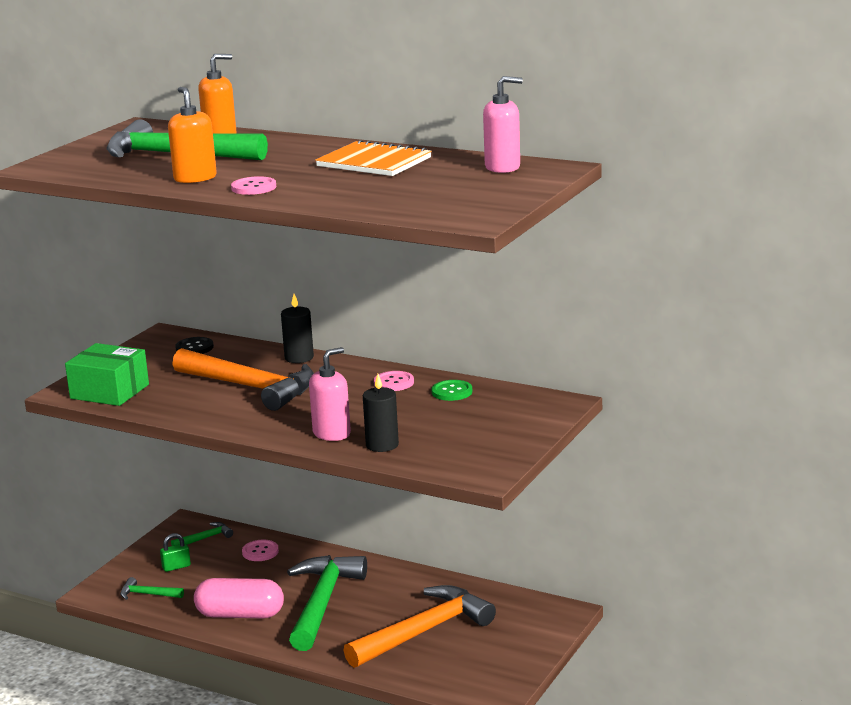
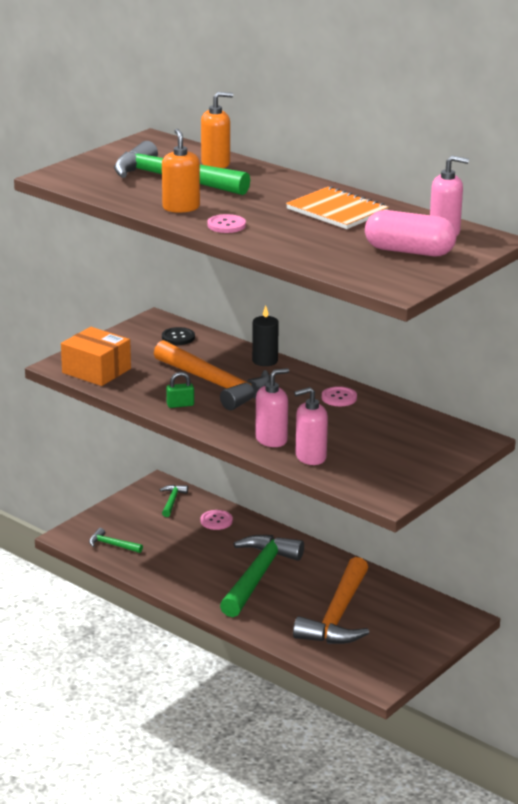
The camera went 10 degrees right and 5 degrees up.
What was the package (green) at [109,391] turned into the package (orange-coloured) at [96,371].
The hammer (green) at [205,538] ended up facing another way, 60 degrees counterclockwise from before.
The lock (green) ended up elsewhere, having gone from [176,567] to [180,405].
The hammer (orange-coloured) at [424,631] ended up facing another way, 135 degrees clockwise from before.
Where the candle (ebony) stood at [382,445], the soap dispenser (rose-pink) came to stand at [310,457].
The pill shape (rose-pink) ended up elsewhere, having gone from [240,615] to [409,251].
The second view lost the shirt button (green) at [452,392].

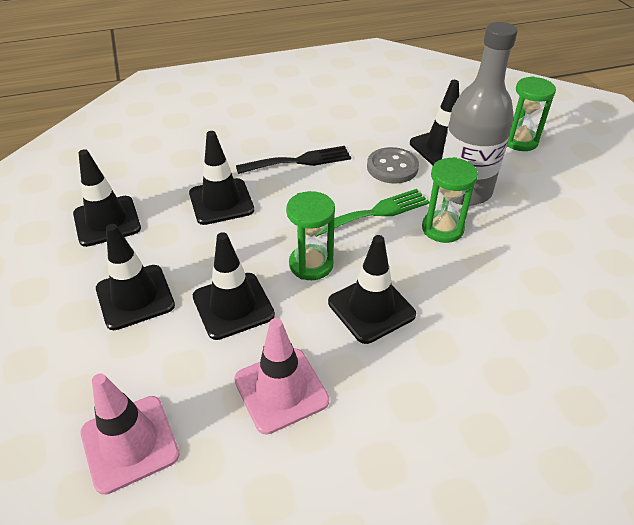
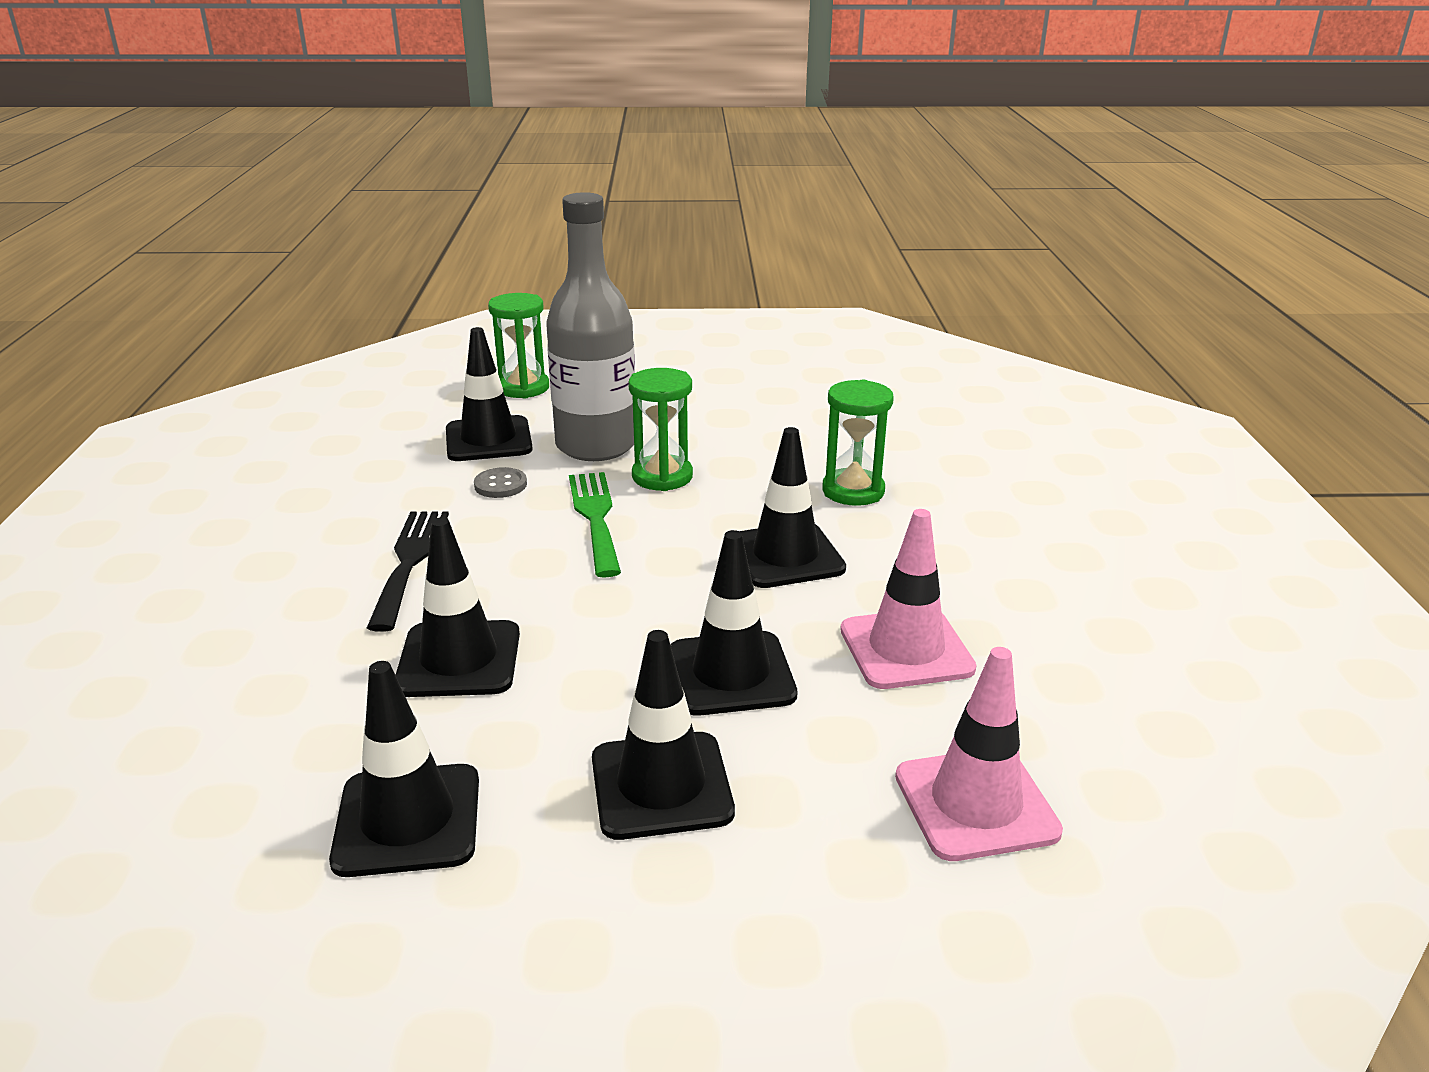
The camera went 75 degrees left and 15 degrees down.
The size of the shirt button (ash-grey) at [392,167] changed by a factor of 0.61.
The sand timer (green) ended up elsewhere, having gone from [311,264] to [853,491].

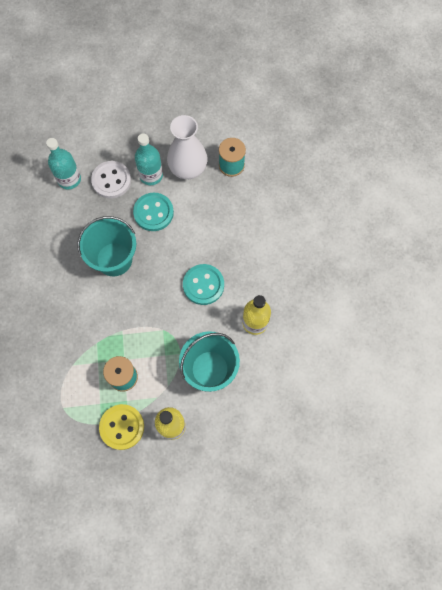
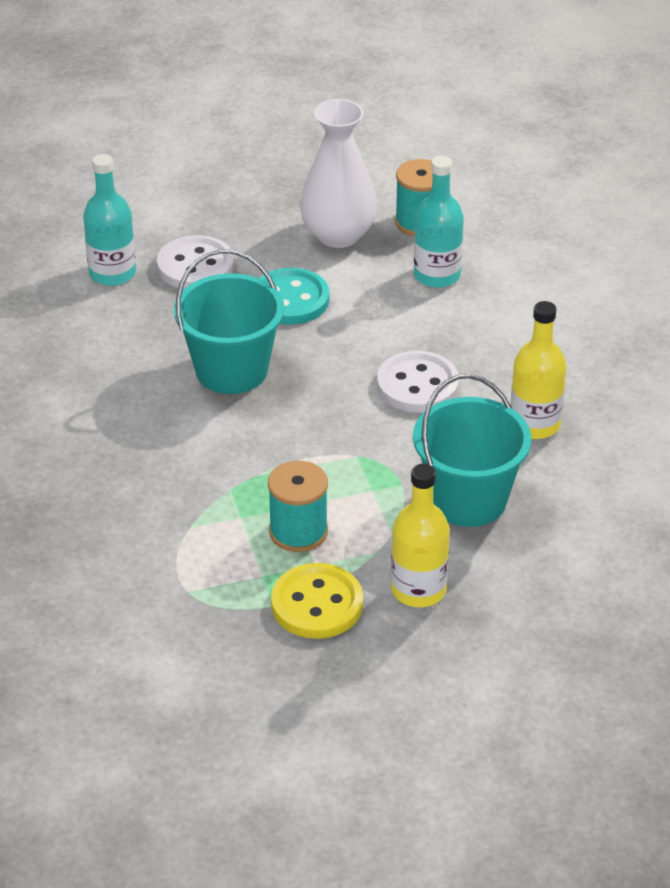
The camera went 10 degrees left and 30 degrees down.
What was the shirt button (teal) at [203,285] turned into the shirt button (snow-white) at [417,385].
The bottle (teal) ended up elsewhere, having gone from [151,175] to [437,275].

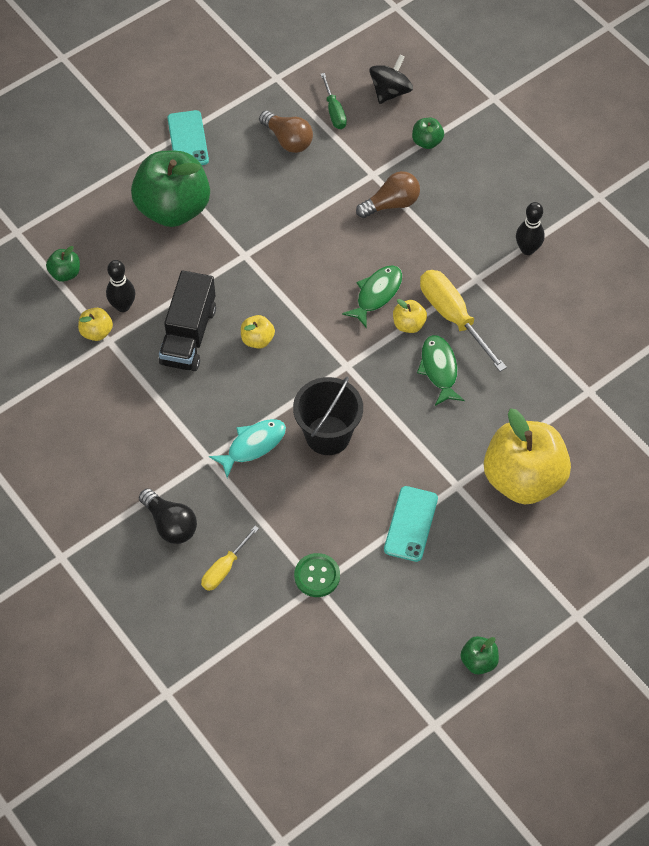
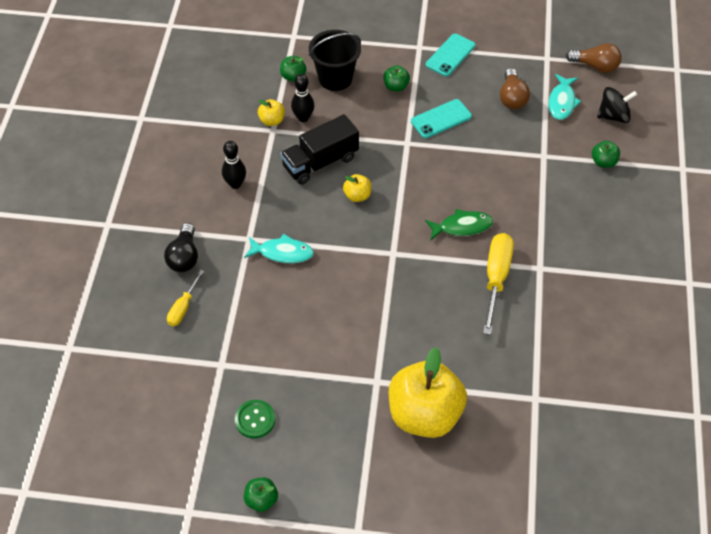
The camera went 45 degrees right and 5 degrees down.
The flat screwdriver (golden) at [224,568] ended up facing another way, 60 degrees counterclockwise from before.
The bowling pin (ebony) ended up elsewhere, having gone from [527,249] to [235,184].
The shirt button (green) ended up elsewhere, having gone from [317,576] to [255,420].
The bucket (ebony) ended up elsewhere, having gone from [328,435] to [335,78].
The size of the apple fruit (green) at [173,209] changed by a factor of 0.42.
The smartphone (teal) ended up elsewhere, having gone from [410,524] to [441,119].
Where the flat screwdriver (green) stood at [334,111], the fish (teal) came to stand at [562,102].
The light bulb (dark brown) ended up elsewhere, having gone from [391,204] to [595,66].
The second view lost the apple fruit (golden) at [408,324].
The second view lost the fish (green) at [439,369].

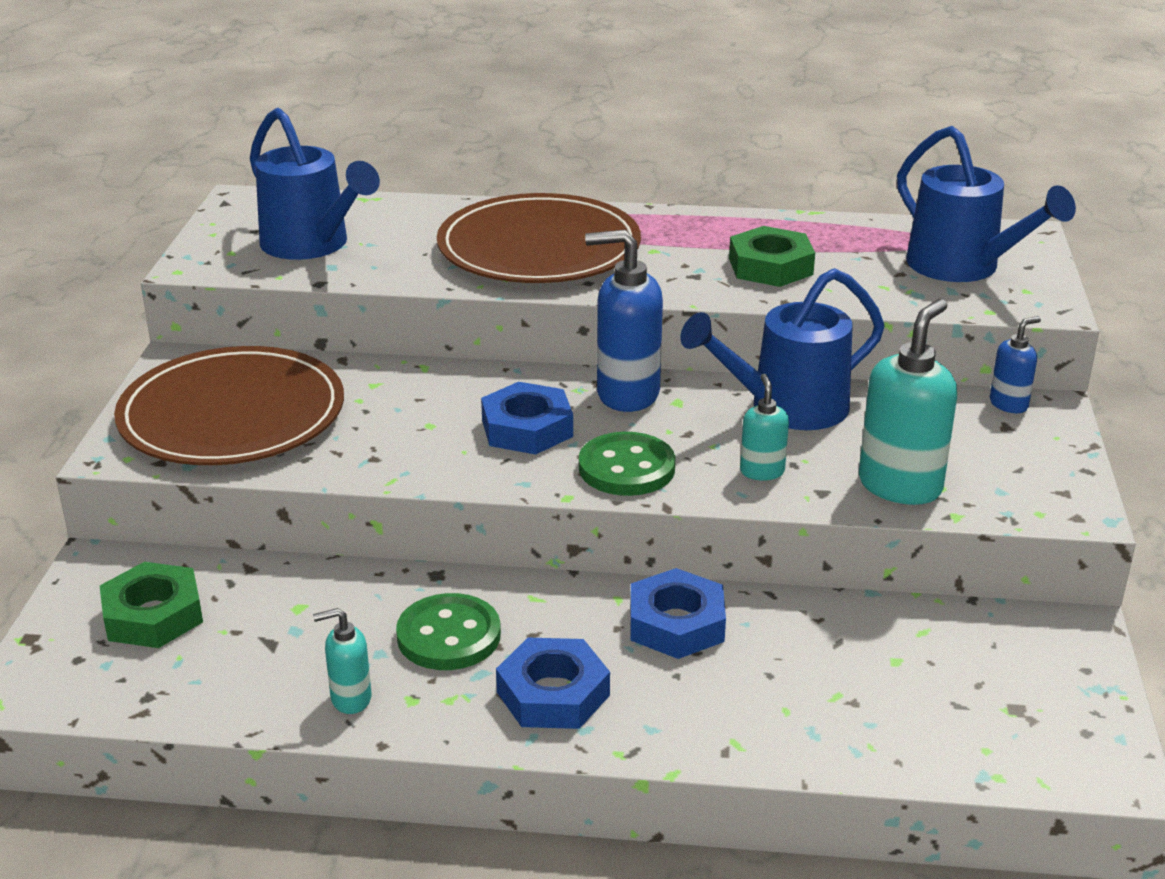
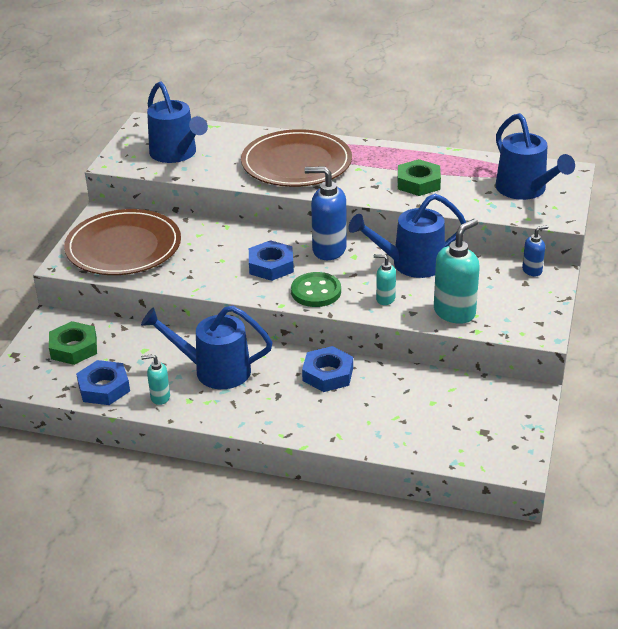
The camera went 10 degrees right and 5 degrees up.
The hex nut (royal blue) ended up elsewhere, having gone from [553,693] to [104,388].
Where the shirt button (green) stood at [449,636], the sprinkling can (royal blue) came to stand at [213,370].
The soap dispenser (teal) at [762,471] ended up facing another way, 75 degrees counterclockwise from before.

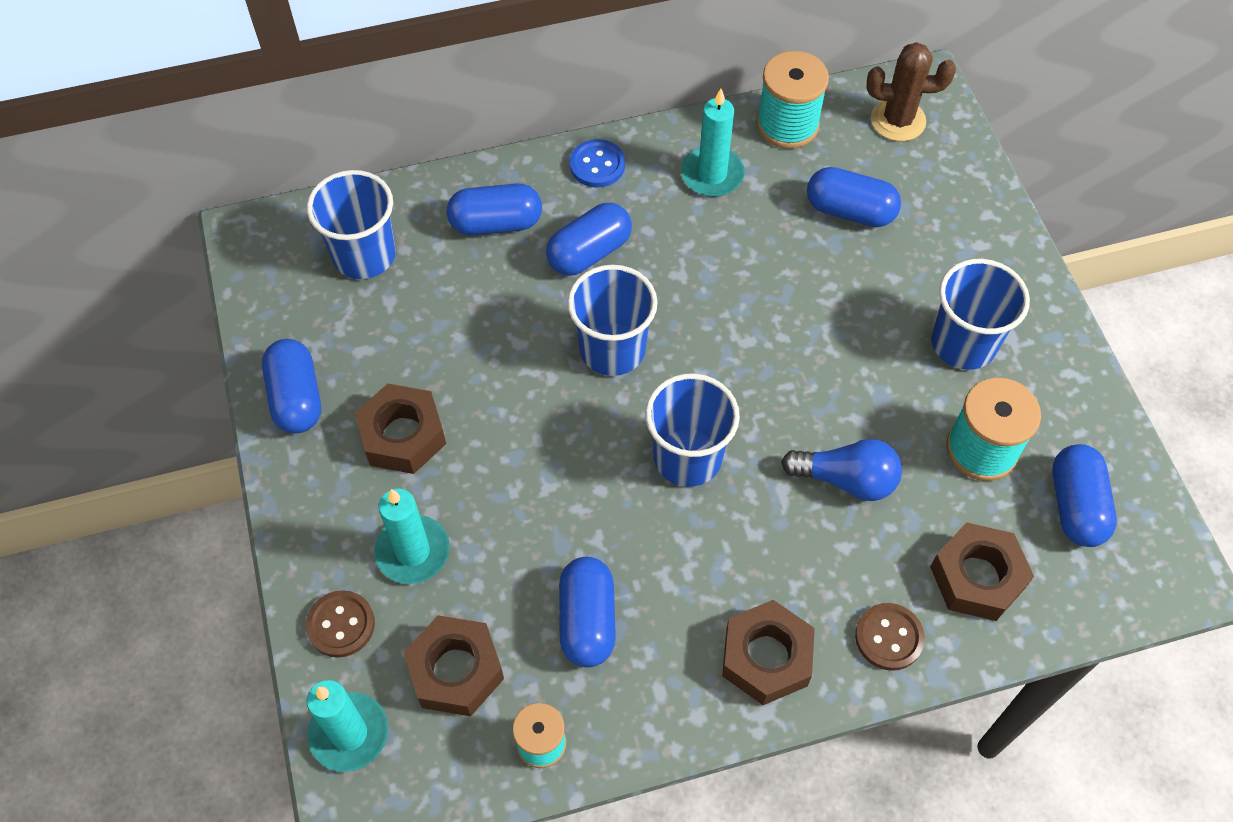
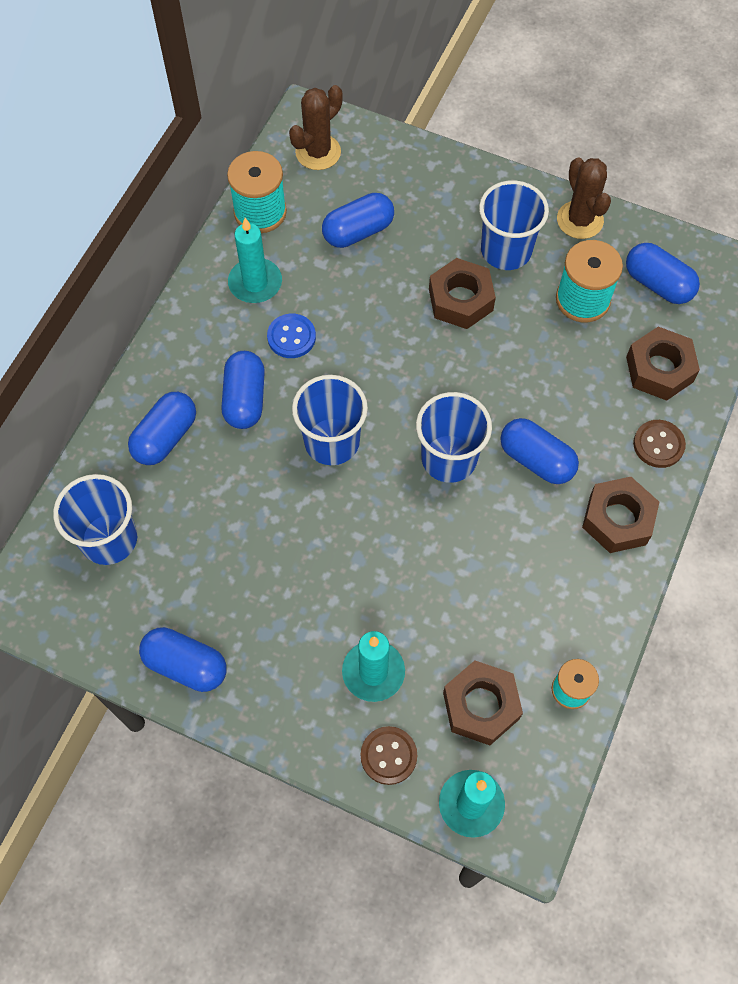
The camera went 50 degrees left and 5 degrees up.
The shirt button (royal blue) ended up elsewhere, having gone from [597,165] to [291,337].
The hex nut (dark brown) ended up elsewhere, having gone from [403,435] to [460,300].
The pill shape (royal blue) ended up elsewhere, having gone from [587,620] to [536,460].
The second view gained the prickly plant (dark brown) at [580,220].
The second view lost the light bulb (royal blue) at [846,479].

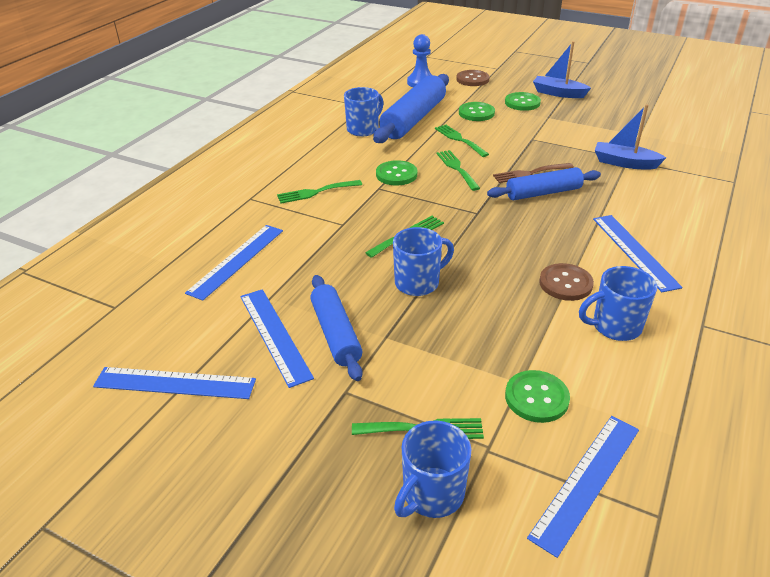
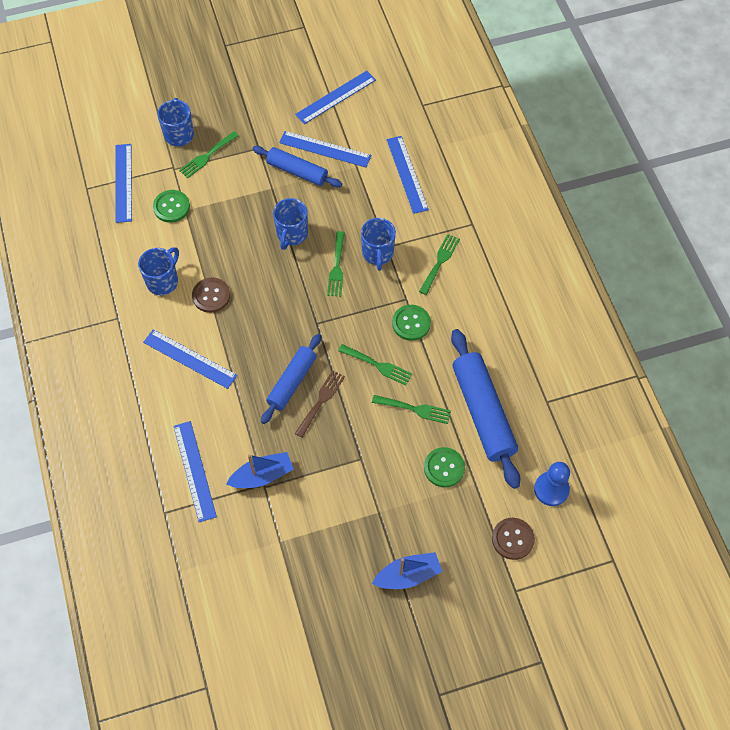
The camera went 135 degrees right and 25 degrees up.
The second view gained the ruler (royal blue) at [194,470].
The tea mug (royal blue) ended up elsewhere, having gone from [363,129] to [377,253].
The second view lost the shirt button (green) at [522,103].

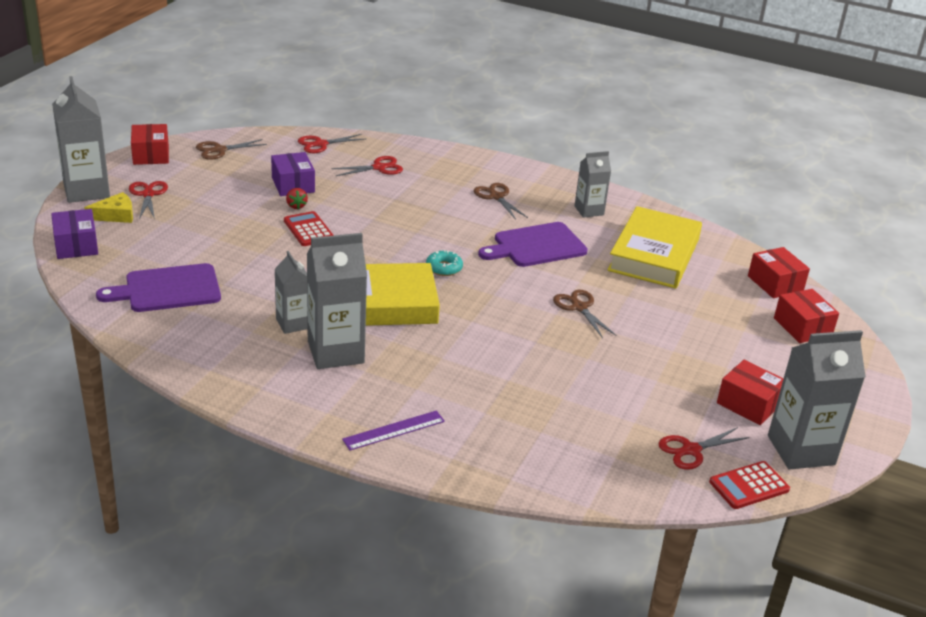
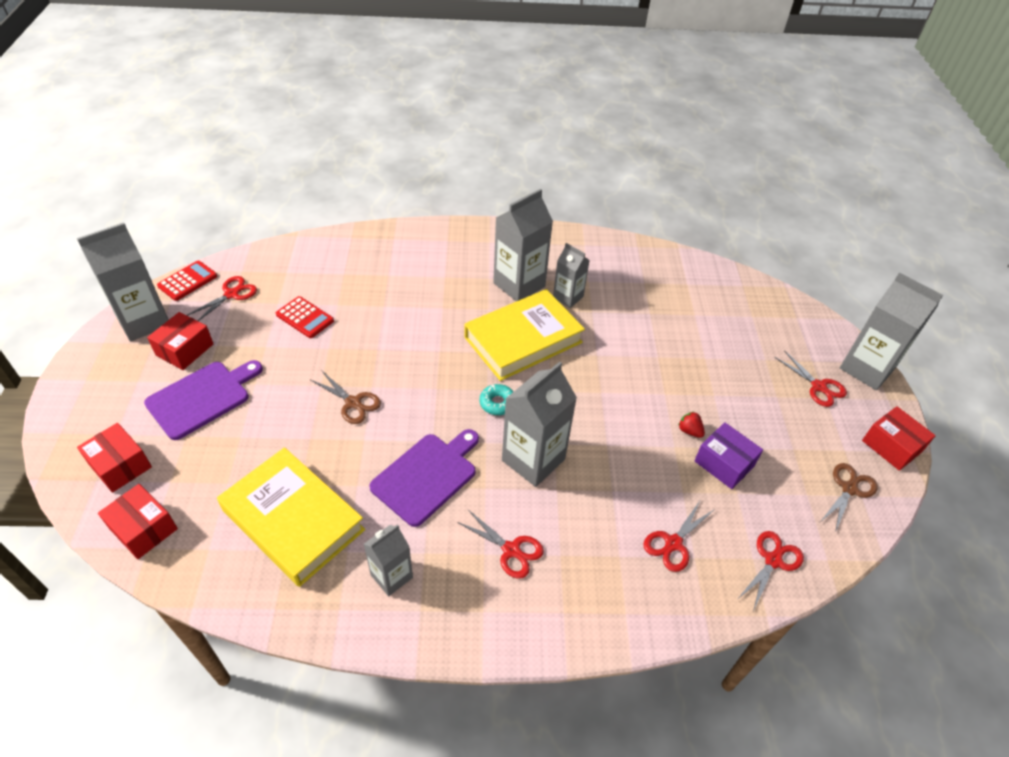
The camera went 155 degrees right and 15 degrees up.
The cutting board (royal purple) ended up elsewhere, having gone from [168,289] to [202,397].
The package (scarlet) at [748,404] ended up facing another way, 75 degrees counterclockwise from before.
The hardback (golden) at [654,254] ended up facing another way, 45 degrees counterclockwise from before.
The pocket calculator (scarlet) ended up elsewhere, having gone from [308,230] to [305,318].
What was the scissors (dark brown) at [496,197] turned into the scissors (scarlet) at [511,550].
The second view gained the carton (ash-grey) at [533,460].
The second view lost the package (royal purple) at [76,245].
The second view lost the cheese wedge (golden) at [115,215].
The second view lost the ruler (royal purple) at [394,430].

